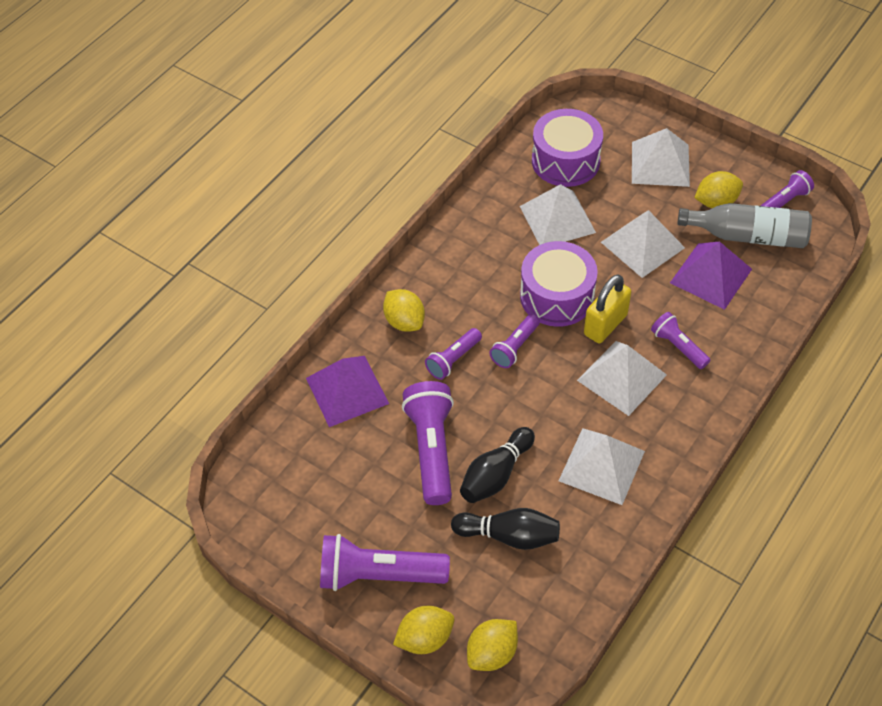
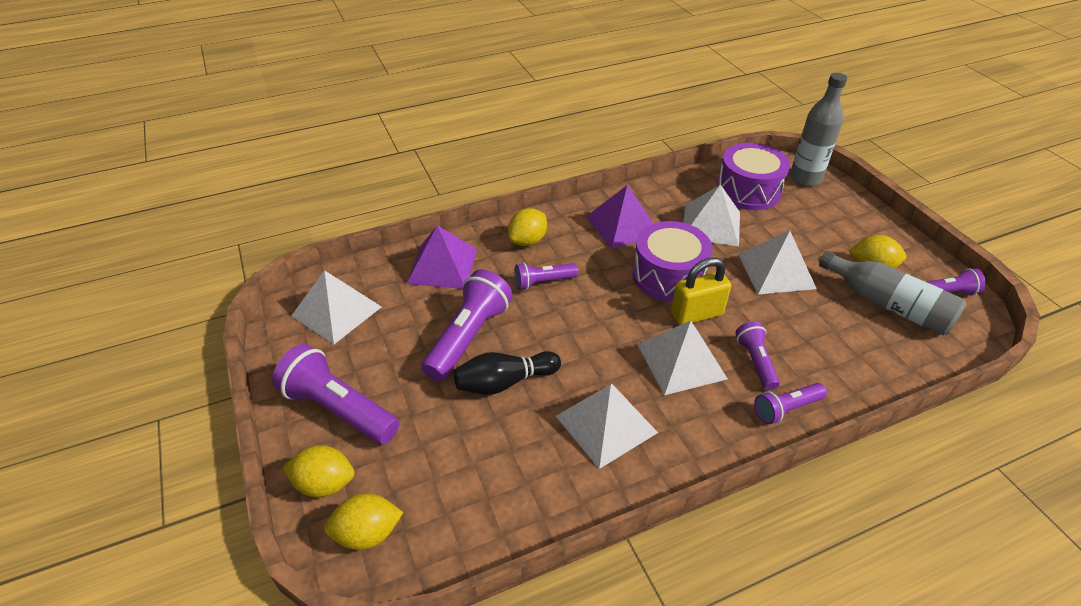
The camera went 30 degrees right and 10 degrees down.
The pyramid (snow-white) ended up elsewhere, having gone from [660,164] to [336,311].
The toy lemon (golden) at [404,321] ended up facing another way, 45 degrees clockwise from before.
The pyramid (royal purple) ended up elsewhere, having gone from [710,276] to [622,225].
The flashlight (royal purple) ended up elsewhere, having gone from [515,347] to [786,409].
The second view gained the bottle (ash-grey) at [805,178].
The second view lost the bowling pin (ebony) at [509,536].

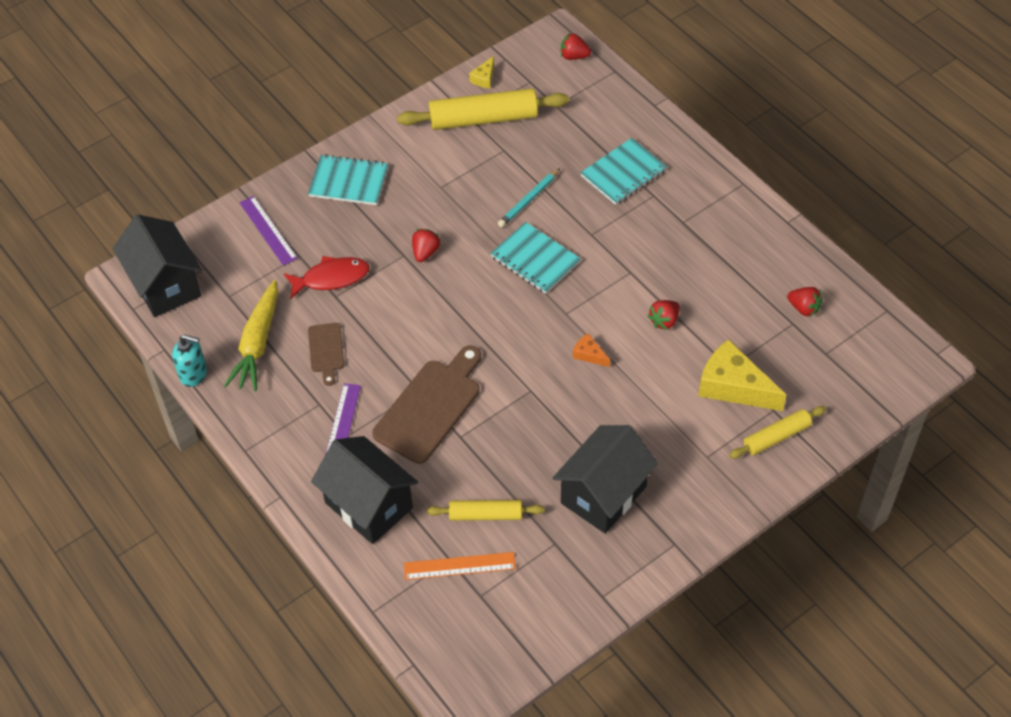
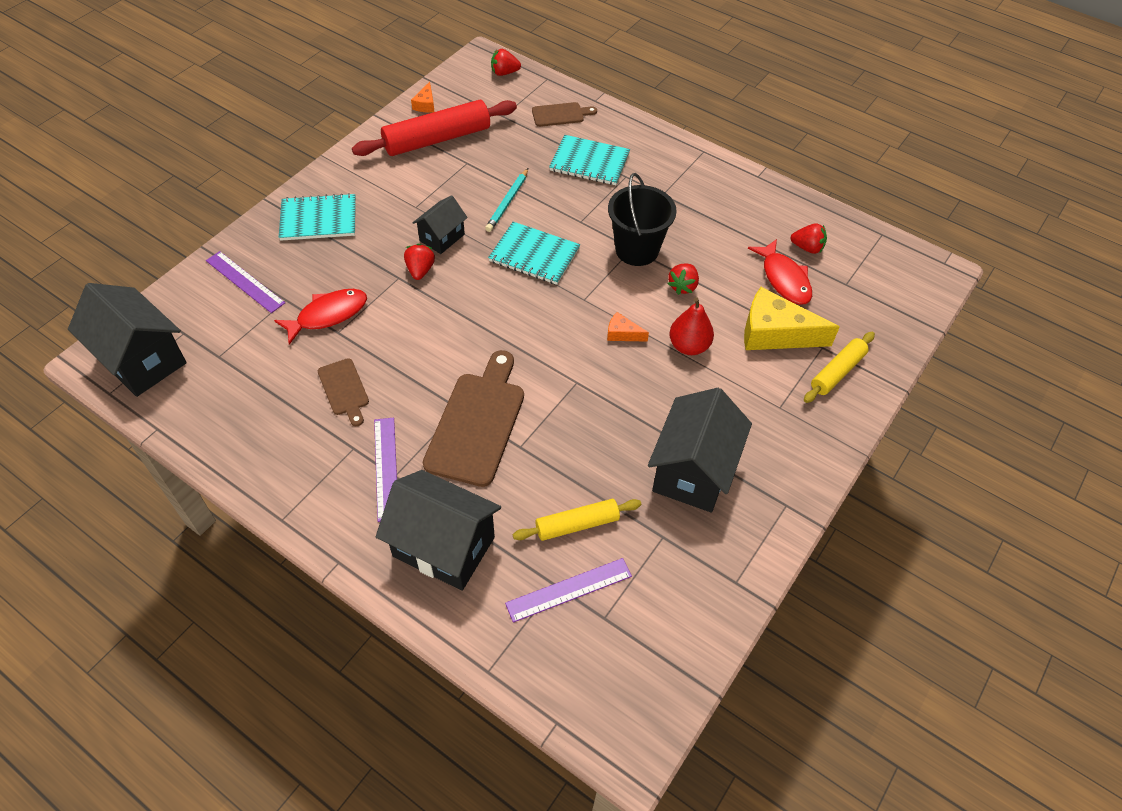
The camera went 20 degrees left and 0 degrees up.
What was the pastry roller (golden) at [483,119] turned into the pastry roller (scarlet) at [437,139].
What was the cheese wedge (golden) at [484,78] turned into the cheese wedge (orange-coloured) at [425,104].
The second view gained the toy house (ebony) at [442,237].
What was the ruler (orange-coloured) at [459,566] turned into the ruler (royal purple) at [569,589].
The second view gained the cutting board (dark brown) at [560,114].
The notepad (teal) at [623,173] ended up facing another way, 75 degrees clockwise from before.
The second view gained the bucket (ebony) at [637,250].
The second view gained the toy pear (scarlet) at [689,346].
The second view gained the fish (scarlet) at [784,279].
The second view lost the soap dispenser (teal) at [193,374].
The second view lost the carrot (golden) at [257,343].

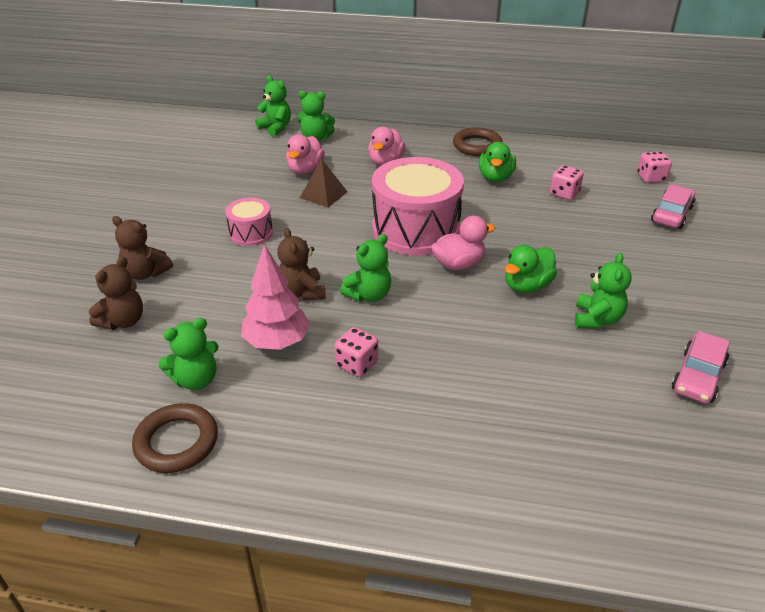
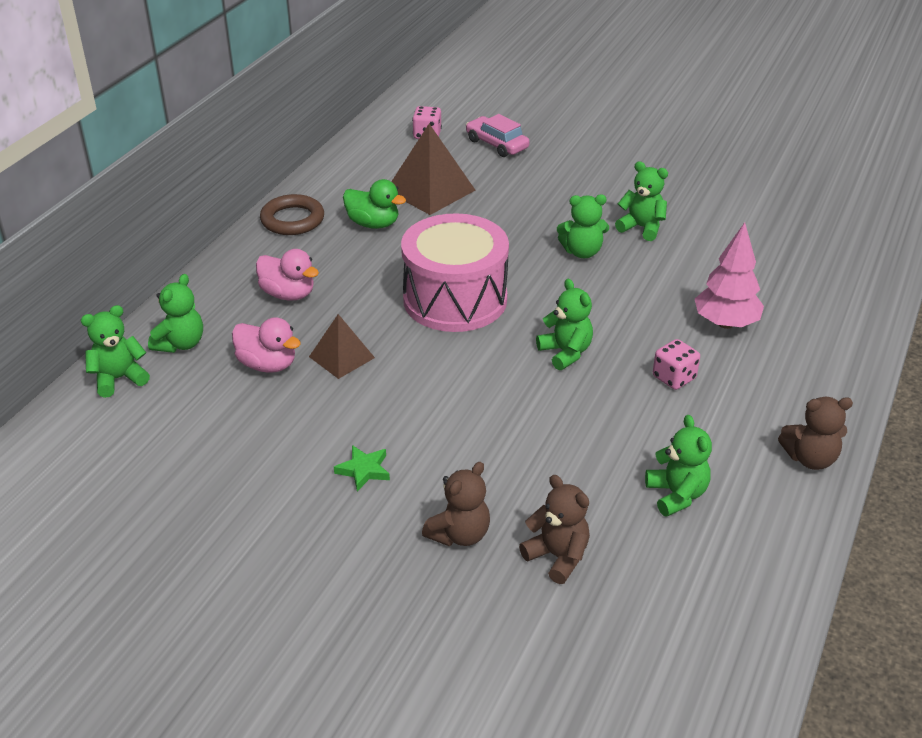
The camera went 75 degrees left and 0 degrees up.
The second view gained the star (green) at [364,470].
Where the game die (rose-pink) stood at [564,193], the pyramid (dark brown) came to stand at [430,190].
Where the toy duck (green) stood at [527,286], the teddy (green) came to stand at [582,252].
The fir tree (rose-pink) ended up elsewhere, having gone from [277,342] to [725,323].
The teddy (dark brown) ended up elsewhere, having gone from [302,292] to [810,458].
The second view lost the ring (dark brown) at [176,442].
The second view lost the snare drum (rose-pink) at [251,233].
The second view lost the toy duck (rose-pink) at [458,264].
The second view lost the toy car (rose-pink) at [698,376].

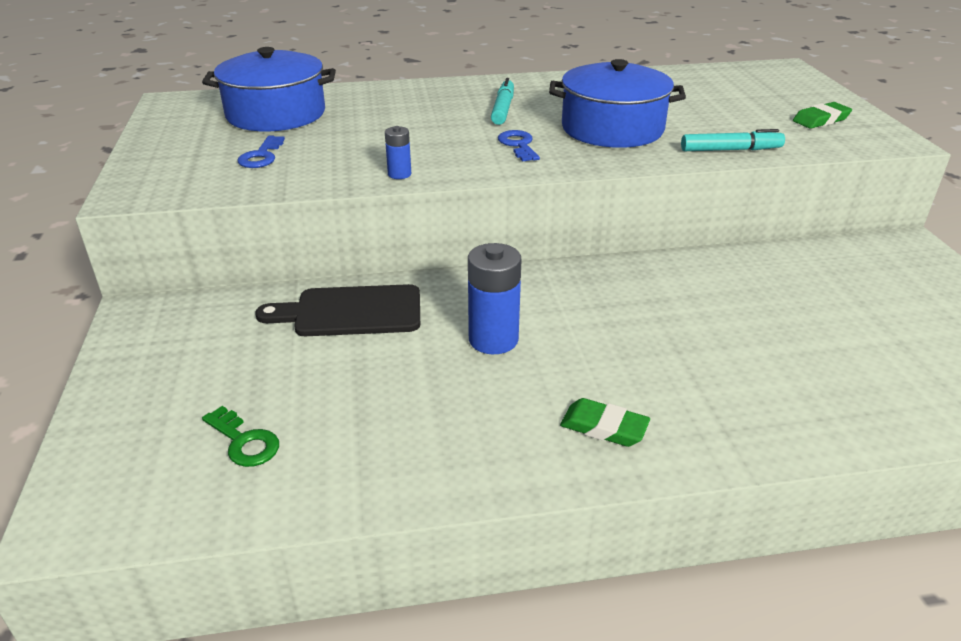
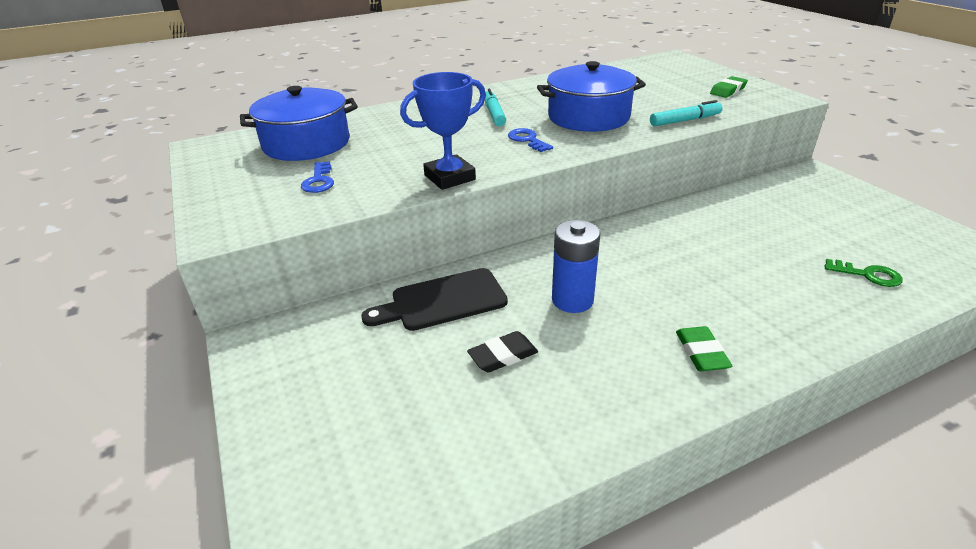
The camera went 15 degrees left and 0 degrees up.
Where the power cell (royal blue) stood at [399,174], the trophy (royal blue) came to stand at [449,177].
The second view gained the eraser (ebony) at [503,355].
The eraser (green) at [604,427] ended up facing another way, 75 degrees clockwise from before.
The key (green) ended up elsewhere, having gone from [244,442] to [868,275].

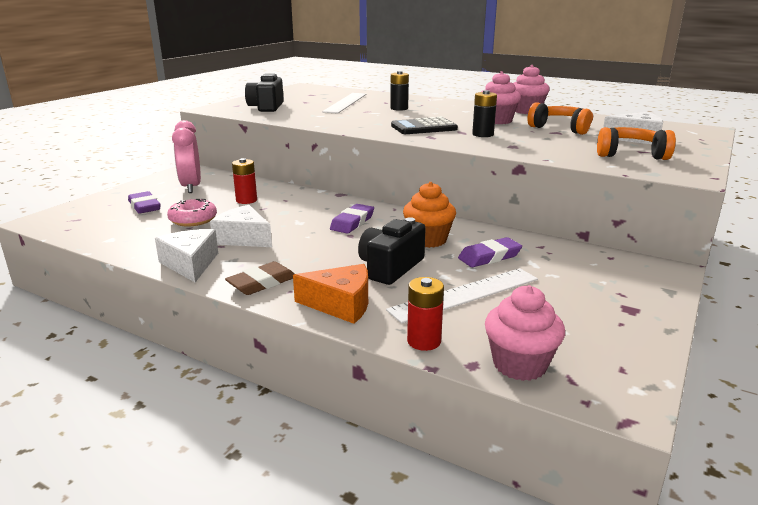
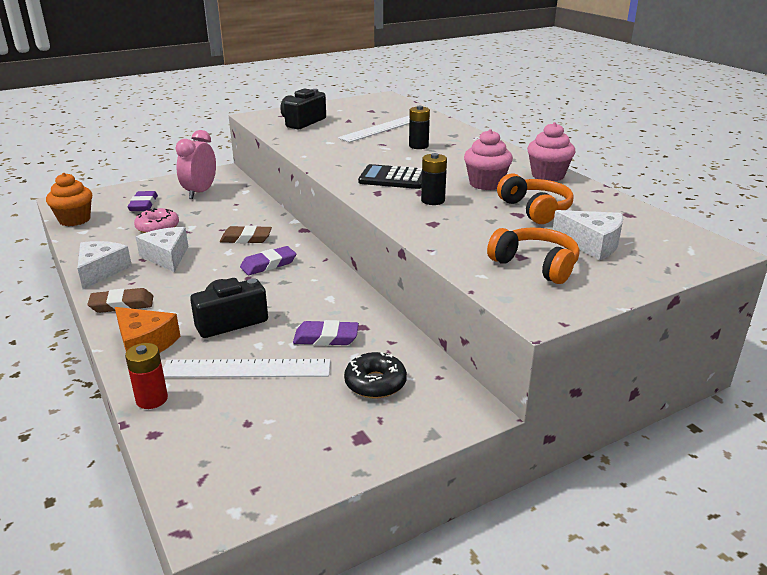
The camera went 30 degrees right and 5 degrees up.
The cupcake (orange-coloured) ended up elsewhere, having gone from [428,240] to [75,220].
The second view gained the eraser (dark brown) at [246,238].
The second view gained the glazed donut (ebony) at [375,383].
The second view lost the power cell (scarlet) at [246,200].
The second view lost the cupcake (rose-pink) at [519,364].

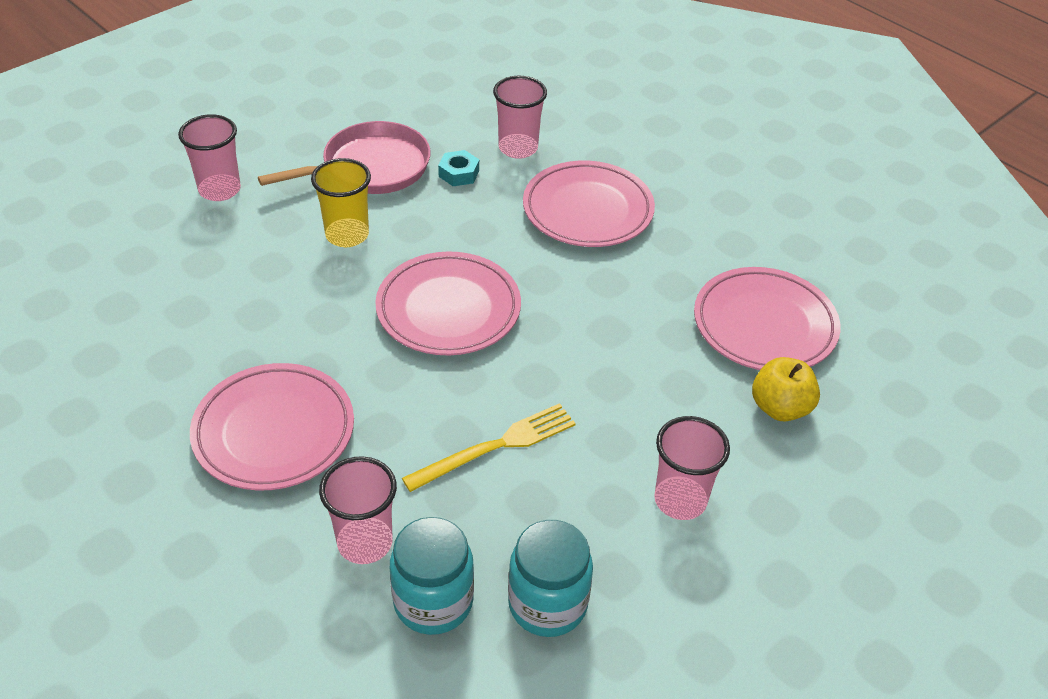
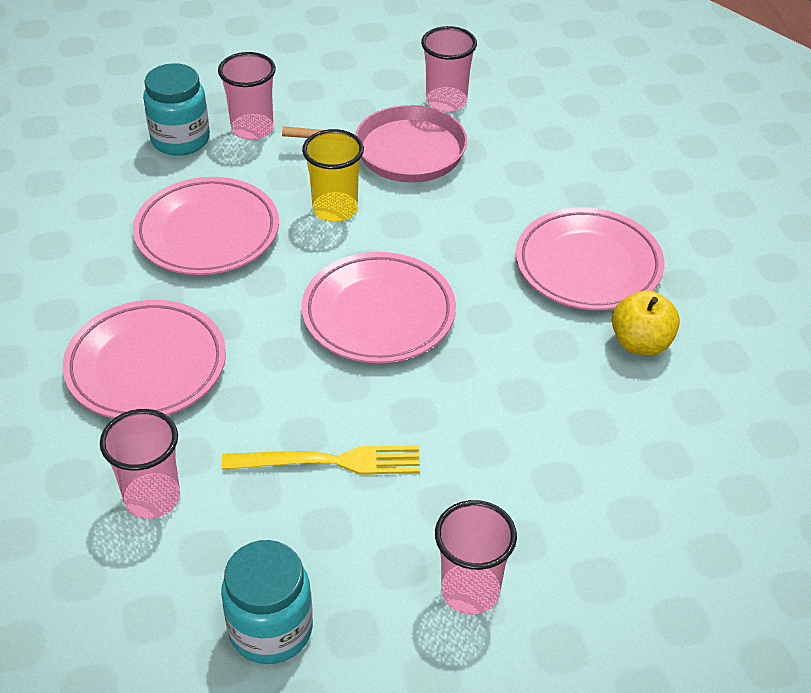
The camera went 30 degrees right and 0 degrees up.
The flat dish (rose-pink) ended up elsewhere, having gone from [764,325] to [207,232].
The jar (teal) ended up elsewhere, having gone from [433,602] to [180,140].
The cup (rose-pink) ended up elsewhere, having gone from [518,148] to [446,102].
The apple fruit (golden) ended up elsewhere, having gone from [780,408] to [641,343].
The second view lost the hex nut (teal) at [459,173].

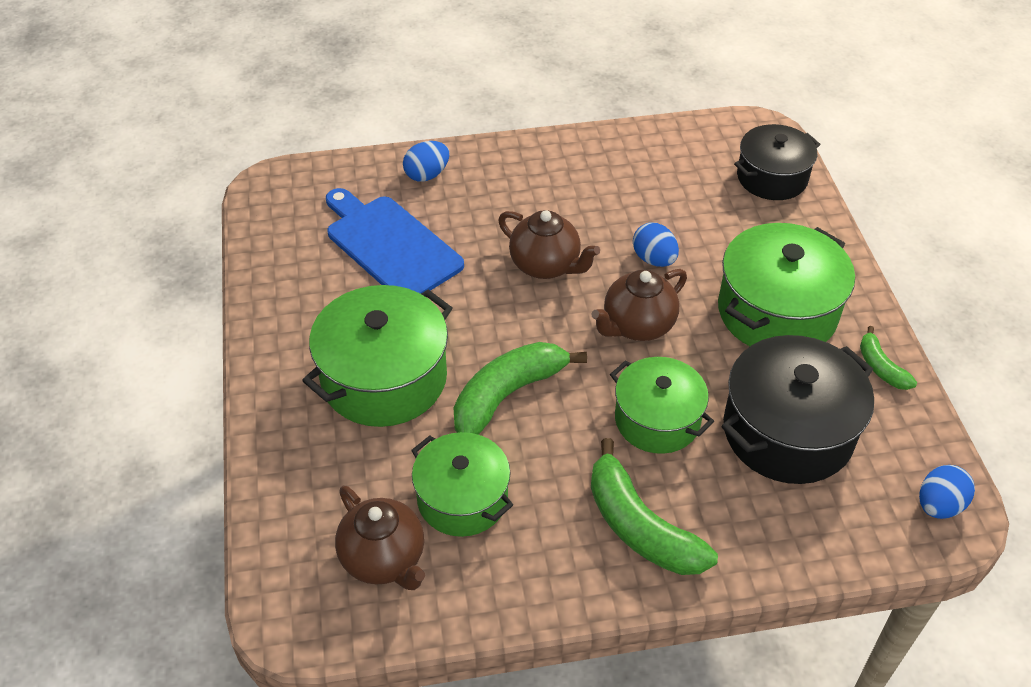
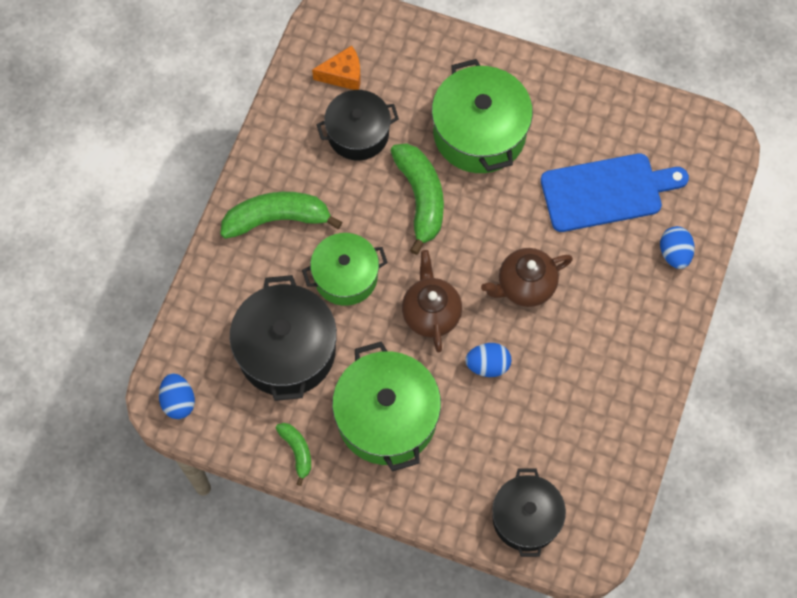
The camera went 120 degrees right and 20 degrees up.
The toy banana (green) at [880,367] ended up facing another way, 60 degrees clockwise from before.
Where the tea pot (dark brown) stood at [384,559], the cheese wedge (orange-coloured) came to stand at [343,75].
What was the pot (green) at [462,499] turned into the pot (ebony) at [358,133].

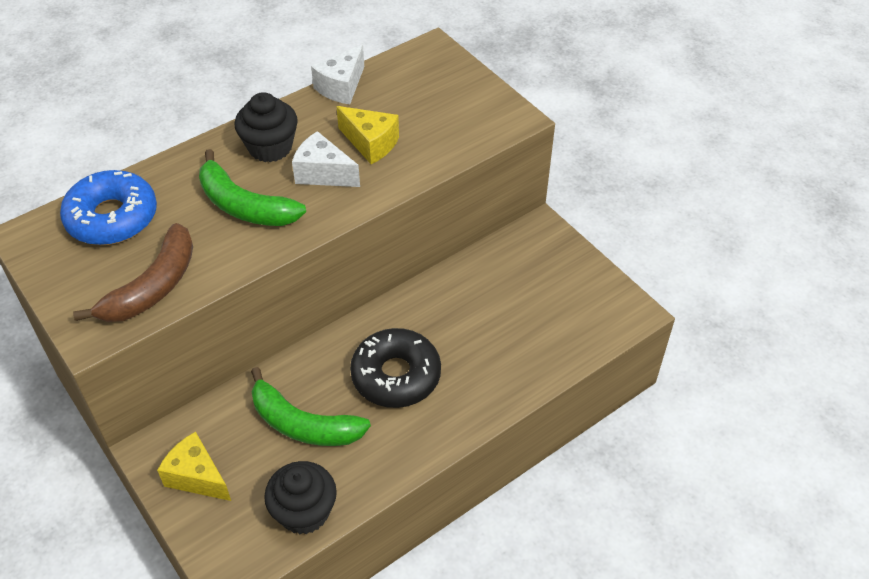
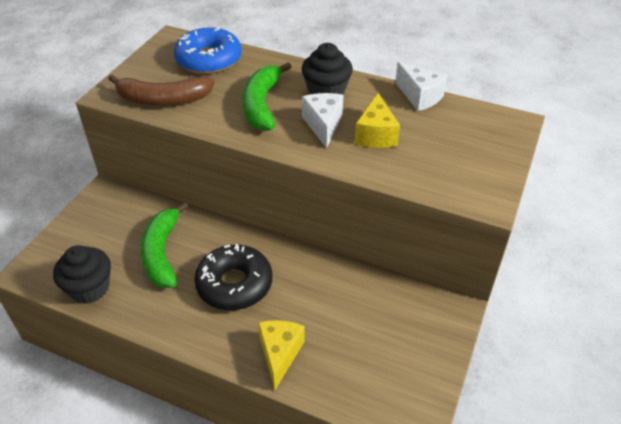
The camera went 60 degrees right and 5 degrees down.
The cheese wedge (golden) ended up elsewhere, having gone from [197,477] to [279,354].
The cheese wedge (snow-white) at [341,87] ended up facing another way, 135 degrees counterclockwise from before.

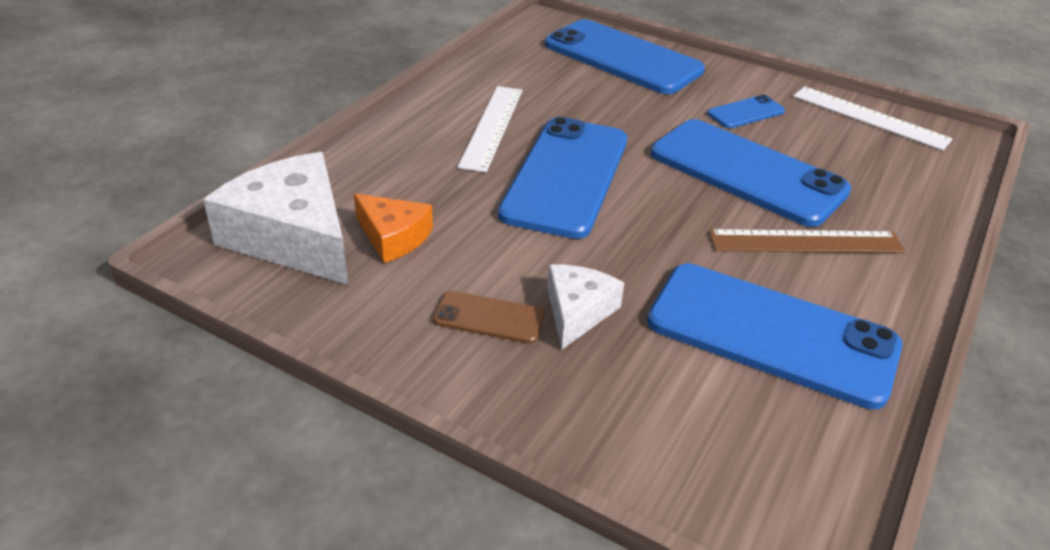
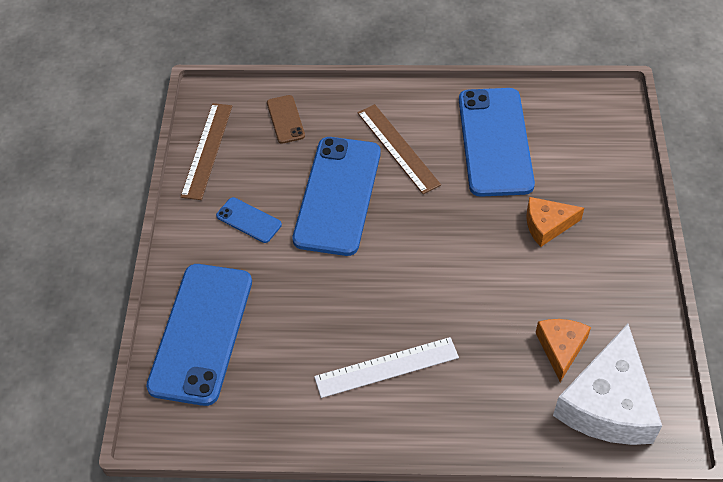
The camera went 115 degrees left and 15 degrees up.
What was the ruler (snow-white) at [869,118] turned into the ruler (dark brown) at [207,150].
The smartphone (dark brown) ended up elsewhere, having gone from [489,318] to [285,119].
What was the cheese wedge (snow-white) at [577,312] turned into the cheese wedge (orange-coloured) at [547,225].
The second view lost the smartphone (royal blue) at [566,176].

